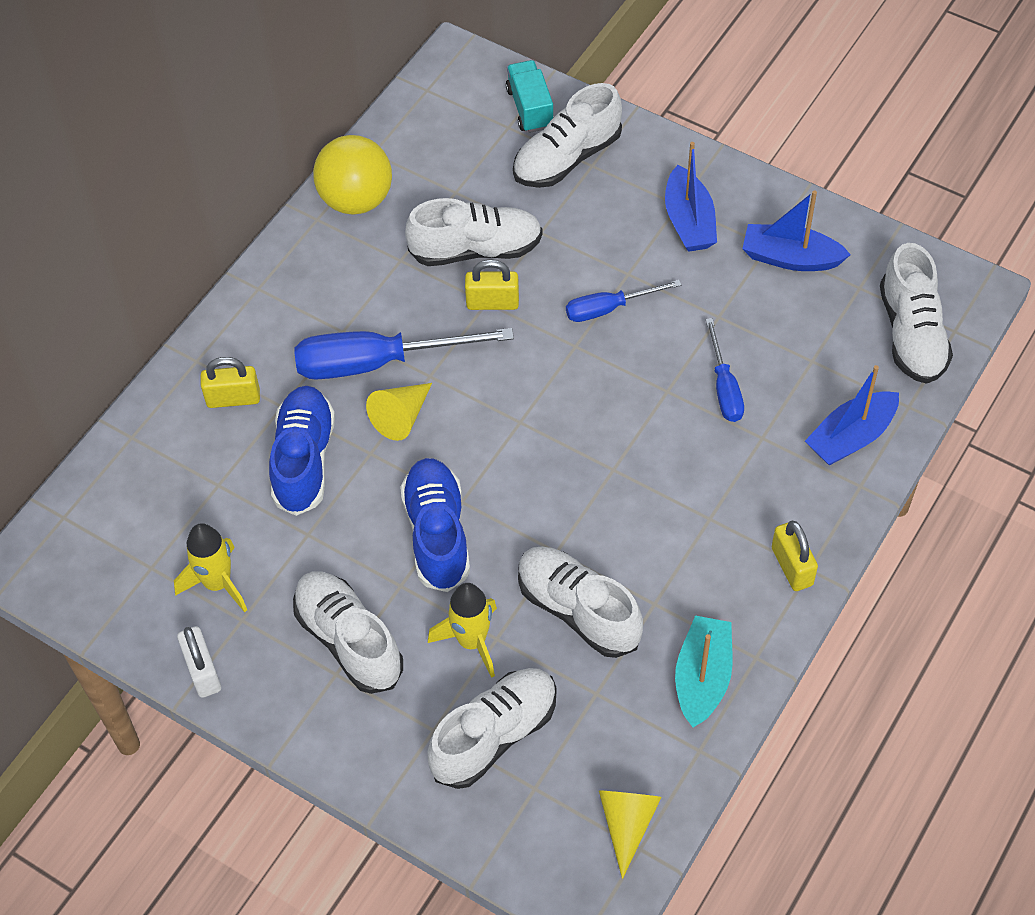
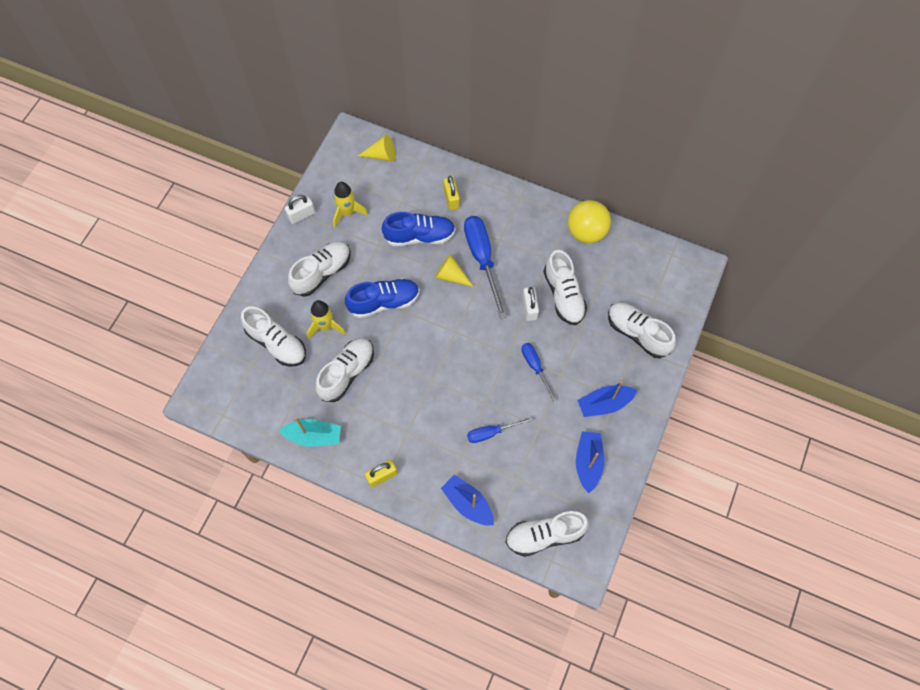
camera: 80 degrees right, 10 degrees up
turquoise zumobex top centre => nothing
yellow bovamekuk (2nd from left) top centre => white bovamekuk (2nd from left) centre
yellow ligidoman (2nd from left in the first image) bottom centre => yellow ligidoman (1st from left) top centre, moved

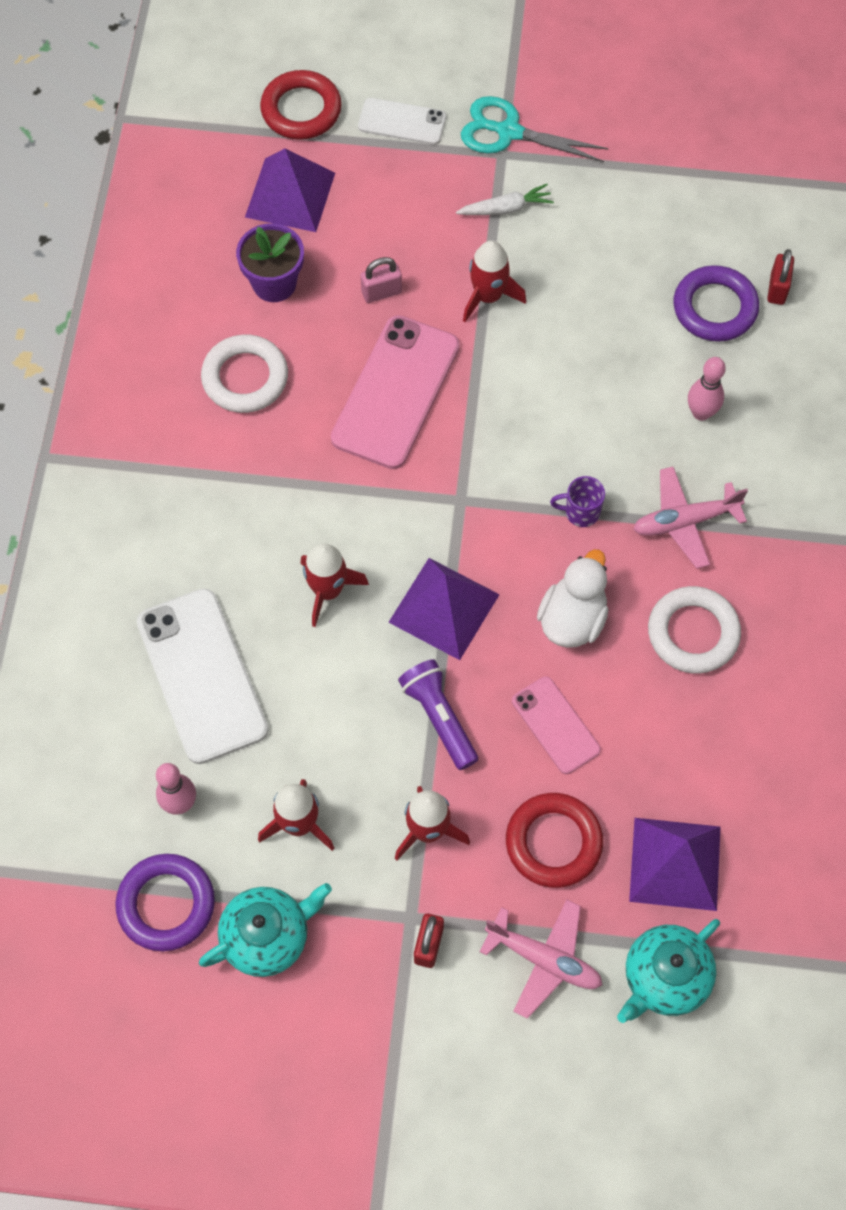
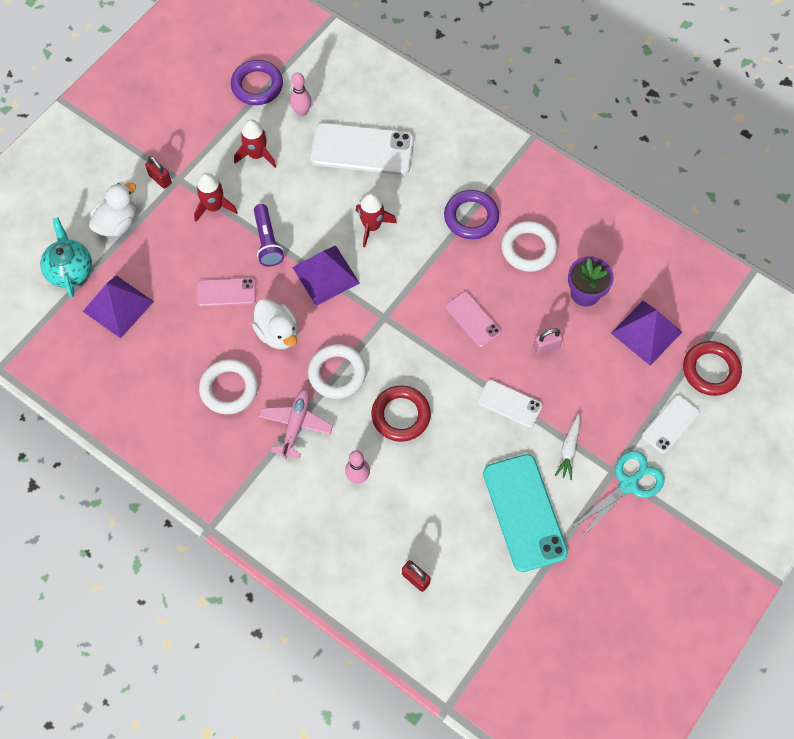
camera: 120 degrees right, 0 degrees up
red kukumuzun (4th from left) top centre => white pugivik (2nd from left) centre
pink bovamekuk top centre => pink bovamekuk middle right, 60 degrees clockwise
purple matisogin (2nd from left) top right => purple matisogin (2nd from left) top centre, moved
pink pugivik (1st from left in the first image) top centre => pink pugivik (2nd from left) centre, x0.56
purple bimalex middle right => white matisogin (2nd from left) centre
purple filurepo centre => purple filurepo top centre, 75 degrees clockwise
red matisogin (2nd from left in the first image) bottom centre => red matisogin (1st from left) centre, moved
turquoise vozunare (1st from left) bottom left => nothing
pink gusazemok (1st from left) bottom centre => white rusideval (1st from left) top left
nothing => turquoise pugivik bottom centre

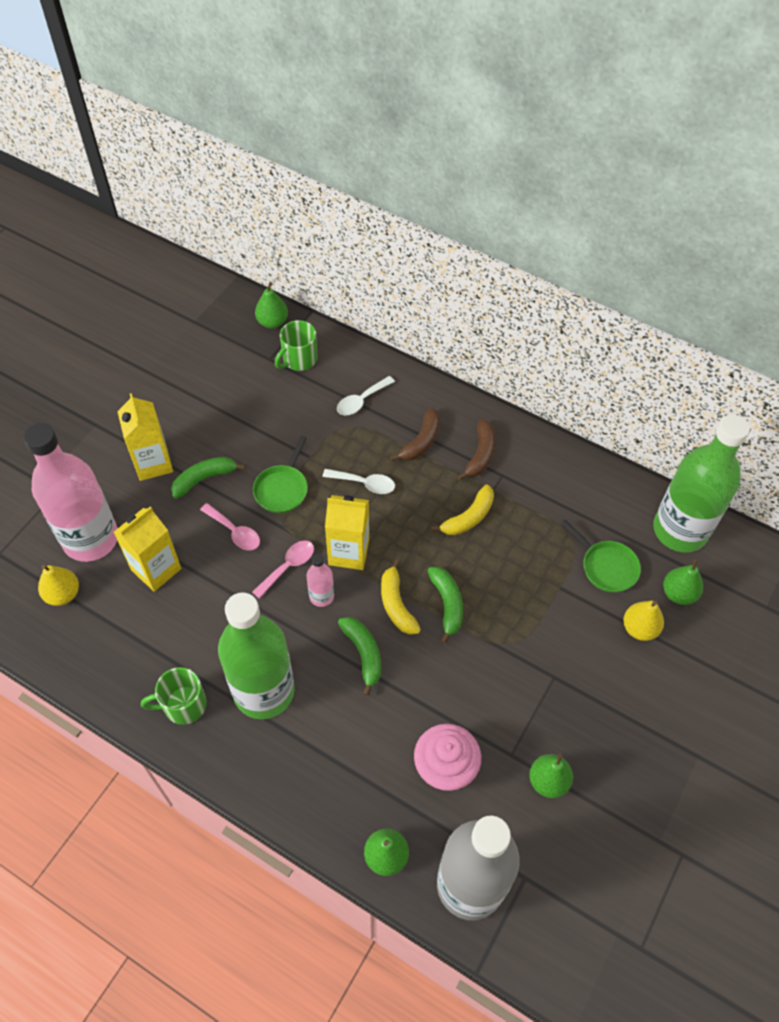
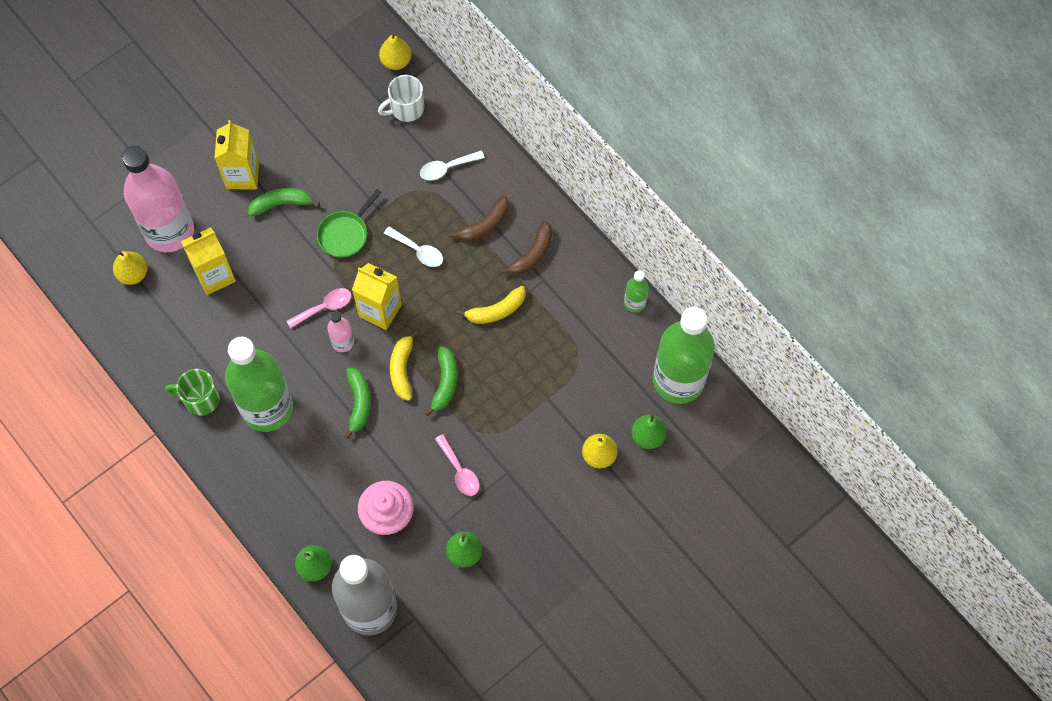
camera: 20 degrees right, 10 degrees up
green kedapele (1st from left) top centre => yellow kedapele (2nd from left) top centre
green bimalex (2nd from left) centre => white bimalex top centre
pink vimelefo (1st from left in the first image) middle left => pink vimelefo (2nd from left) centre, moved
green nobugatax (2nd from left) middle right => nothing
nothing => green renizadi (2nd from left) centre

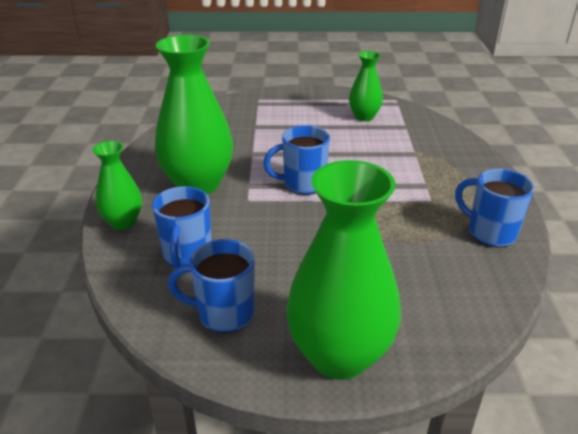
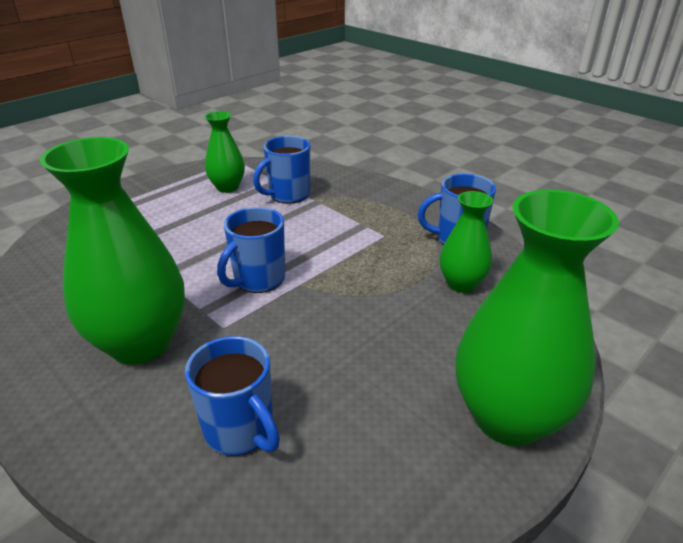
camera: 45 degrees left, 0 degrees up
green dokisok (1st from left in the first image) middle left => green dokisok (3rd from left) middle right, moved
blue bimalex (2nd from left in the first image) centre => blue bimalex (3rd from left) top centre, moved

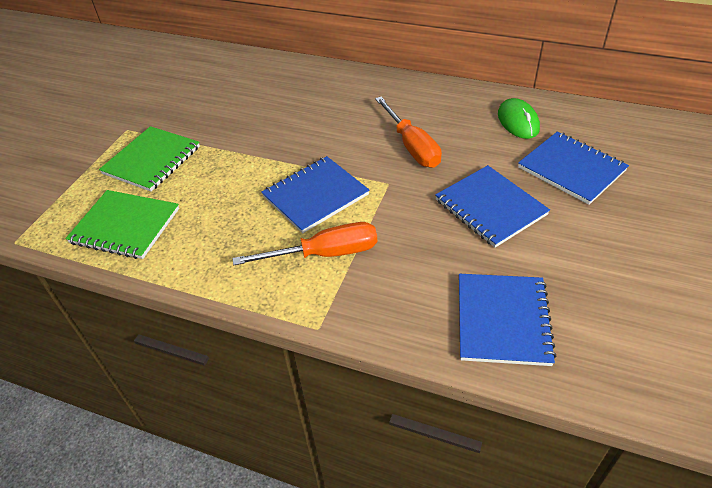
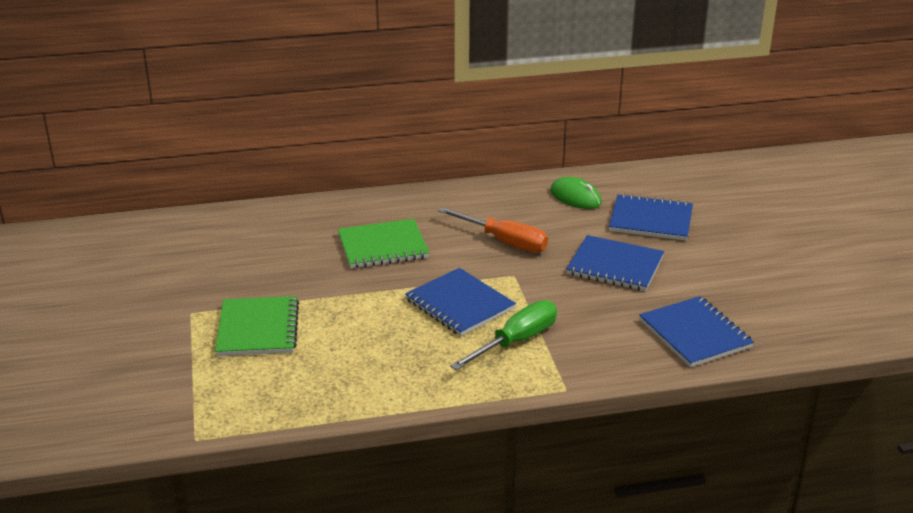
camera: 35 degrees left, 15 degrees down
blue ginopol (1st from left) centre, 60 degrees counterclockwise
green ginopol (1st from left in the first image) middle left => green ginopol (2nd from left) centre, moved
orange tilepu (1st from left) centre => green tilepu centre

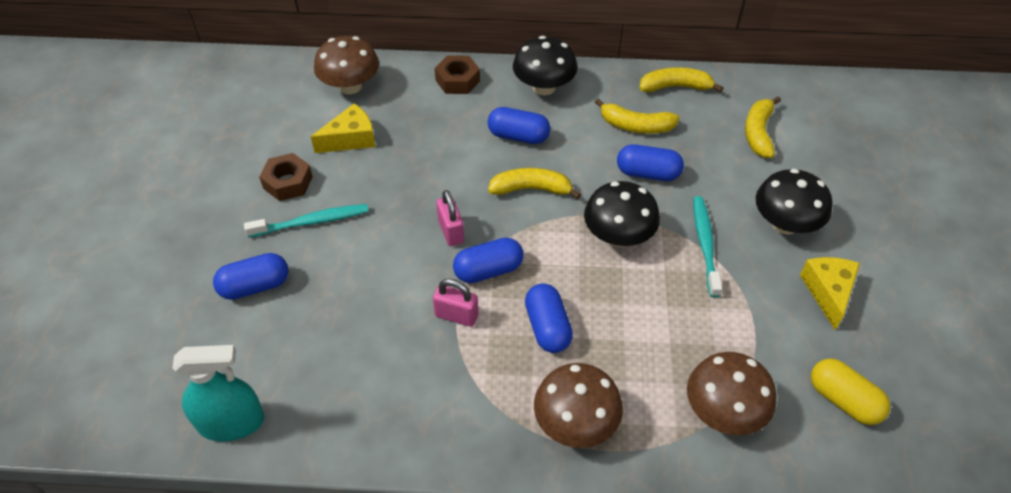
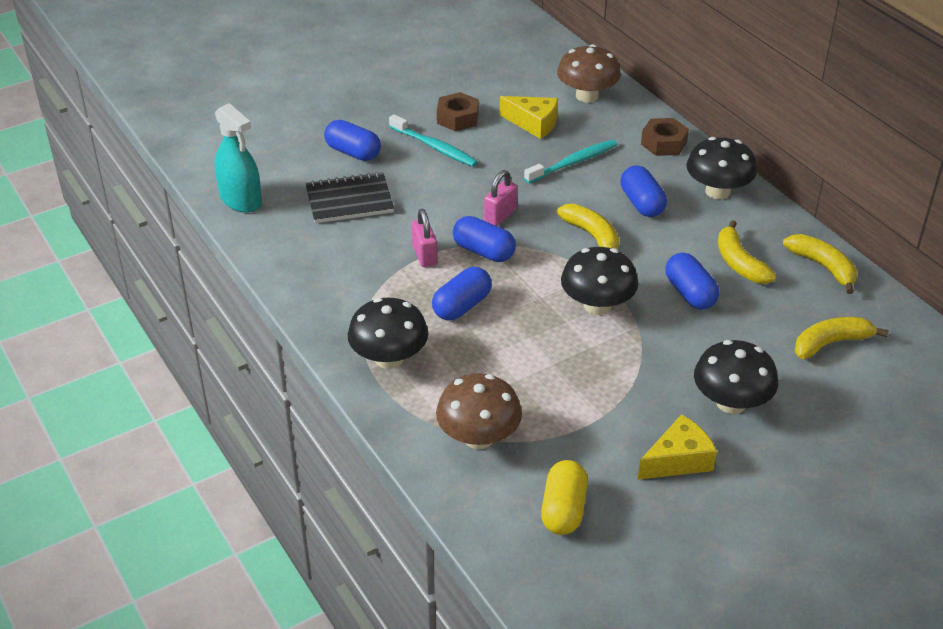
camera: 55 degrees right, 10 degrees down
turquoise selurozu (2nd from left) middle right => turquoise selurozu (2nd from left) top centre, moved
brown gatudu (2nd from left) bottom centre => black gatudu (1st from left) centre
nothing => black ginopol top centre

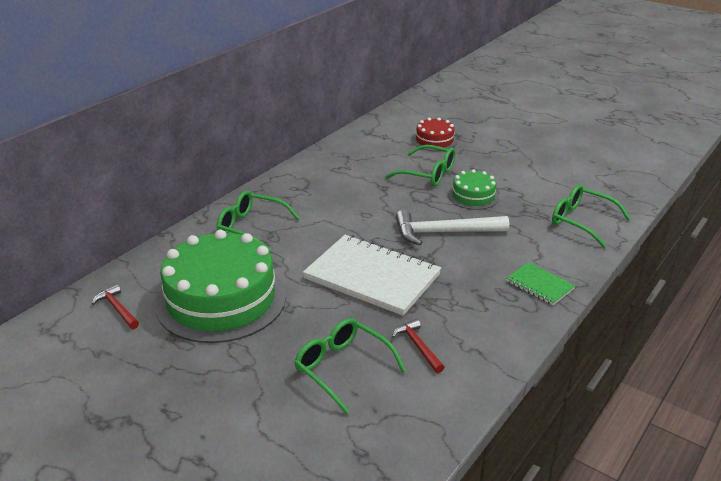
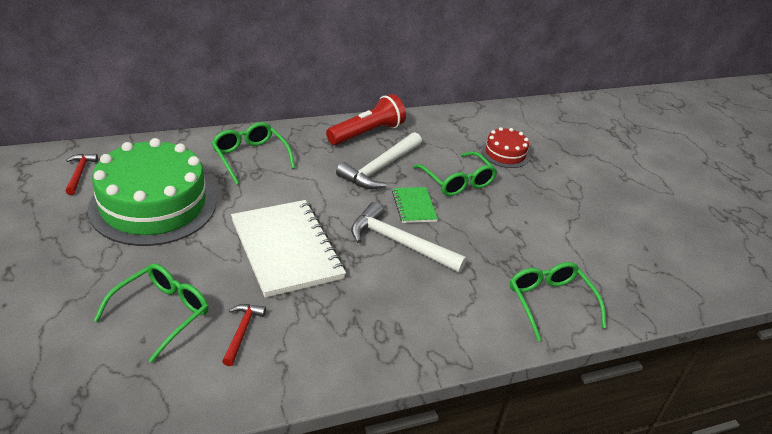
camera: 30 degrees right, 5 degrees up
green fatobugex (2nd from left) centre => nothing
green ginopol middle right => green ginopol centre, moved
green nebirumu (2nd from left in the first image) bottom centre => green nebirumu (1st from left) bottom left, 45 degrees clockwise
nothing => red filurepo top centre
nothing => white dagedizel (1st from left) centre

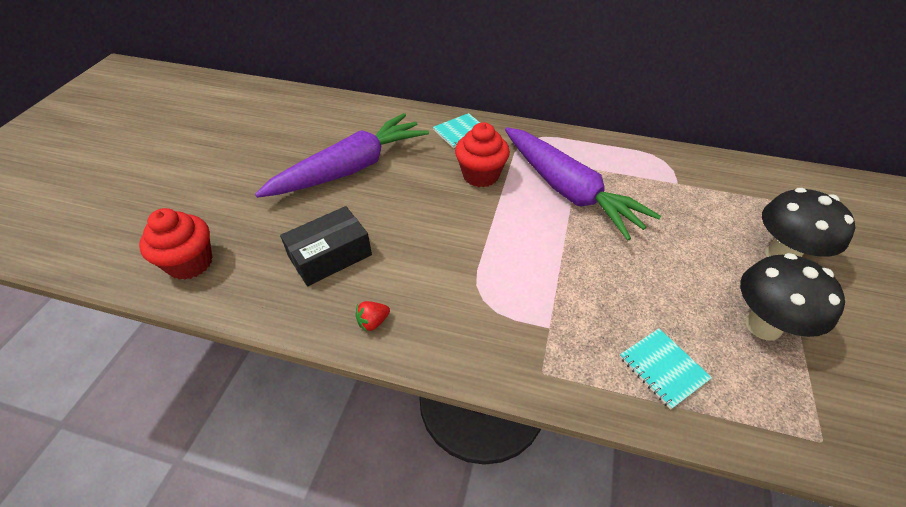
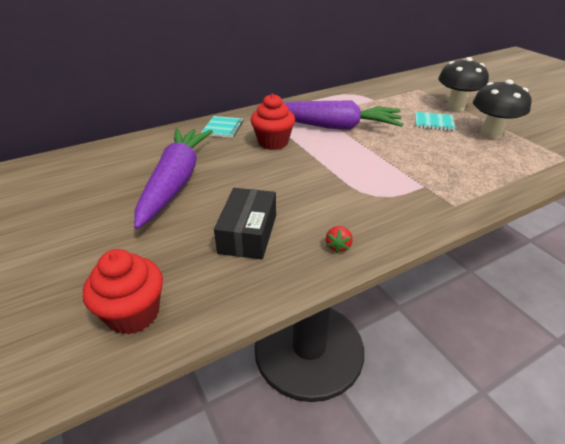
camera: 45 degrees left, 10 degrees down
turquoise ginopol (2nd from left) bottom right => turquoise ginopol (2nd from left) top right, moved

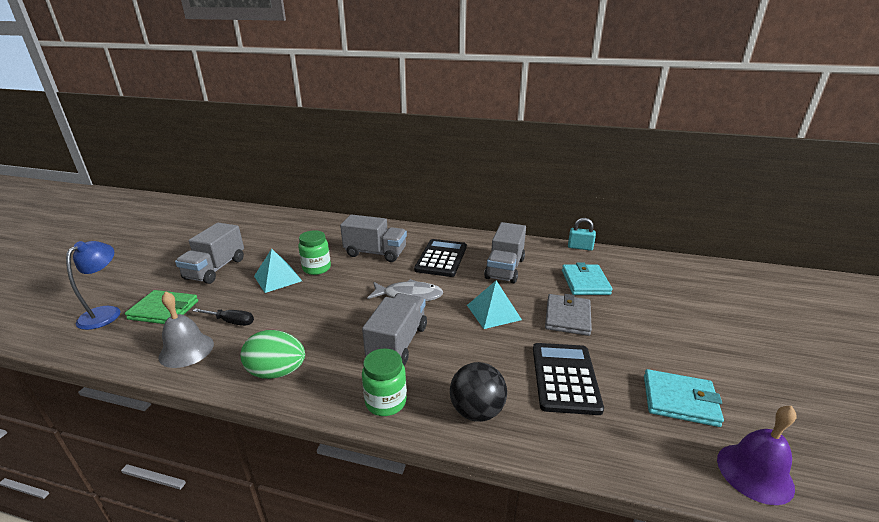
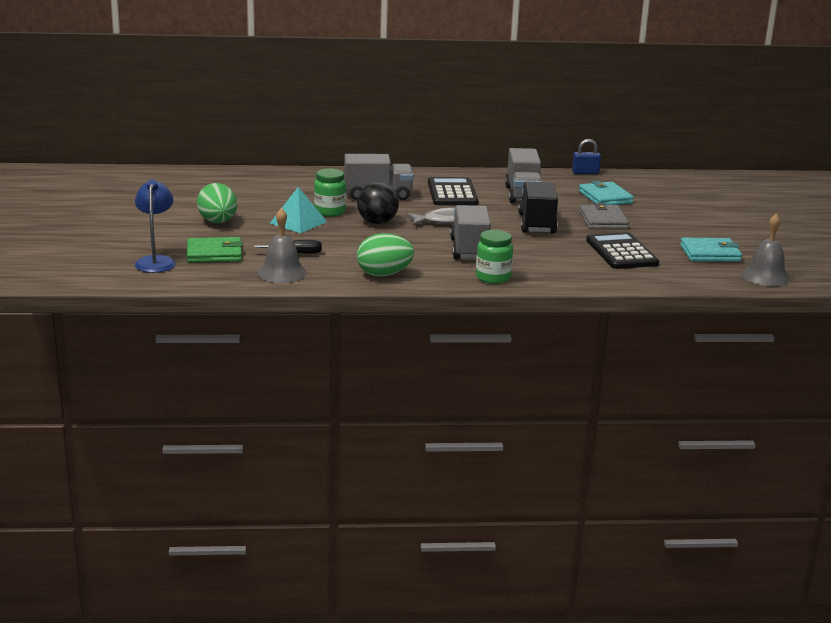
camera: 20 degrees left, 5 degrees down
turquoise bovamekuk centre => blue bovamekuk top right
grey zumobex (1st from left) middle left => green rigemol (1st from left) top left
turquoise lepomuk (2nd from left) centre => black zumobex centre
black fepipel bottom centre => black fepipel top centre, moved
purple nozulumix bottom right => grey nozulumix (2nd from left) middle right

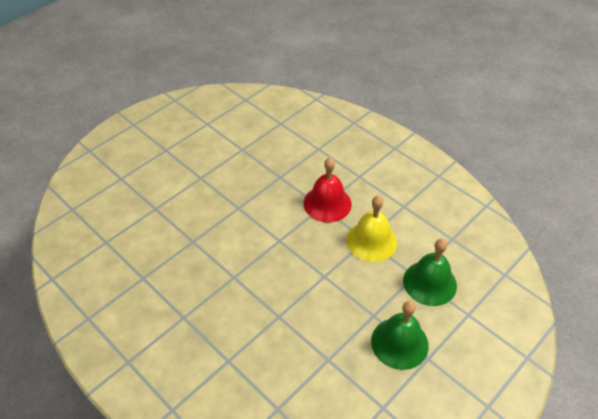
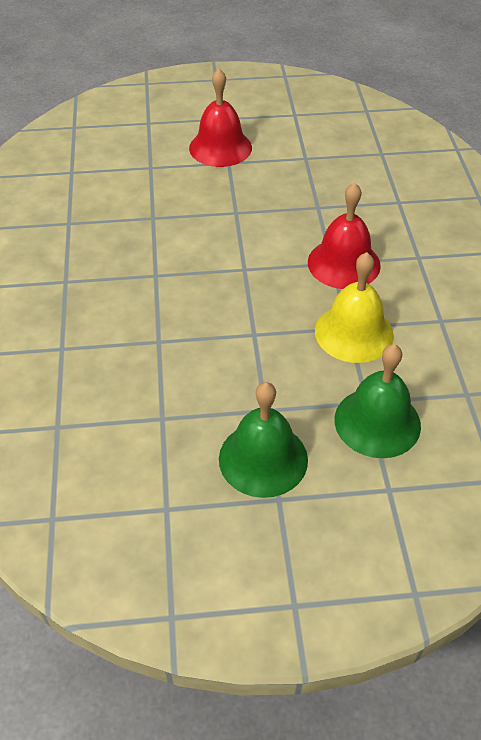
camera: 40 degrees right, 0 degrees up
nothing => red nozulumix (1st from left) top centre

